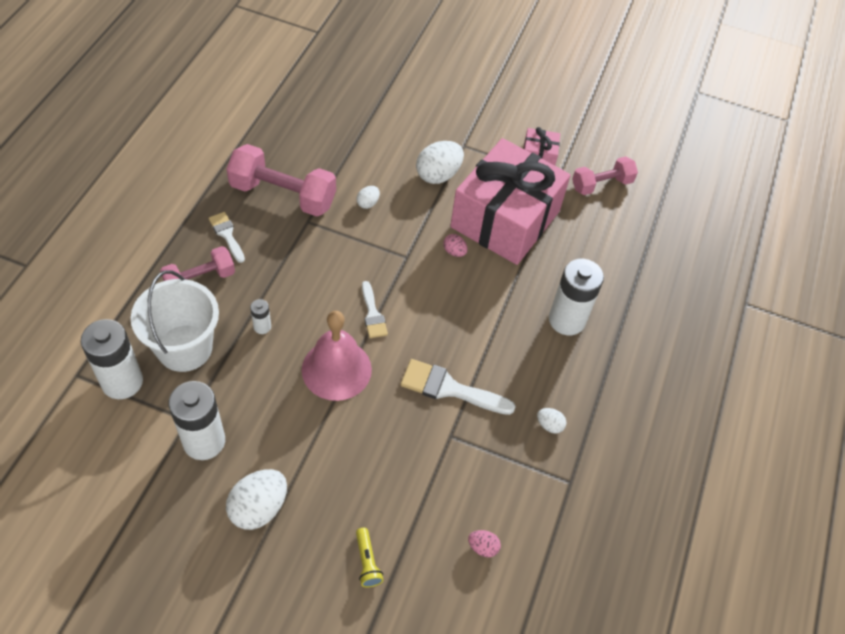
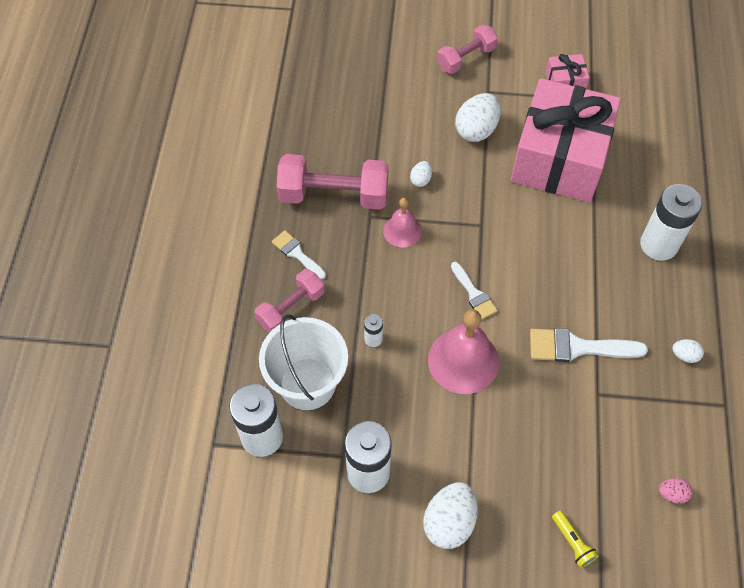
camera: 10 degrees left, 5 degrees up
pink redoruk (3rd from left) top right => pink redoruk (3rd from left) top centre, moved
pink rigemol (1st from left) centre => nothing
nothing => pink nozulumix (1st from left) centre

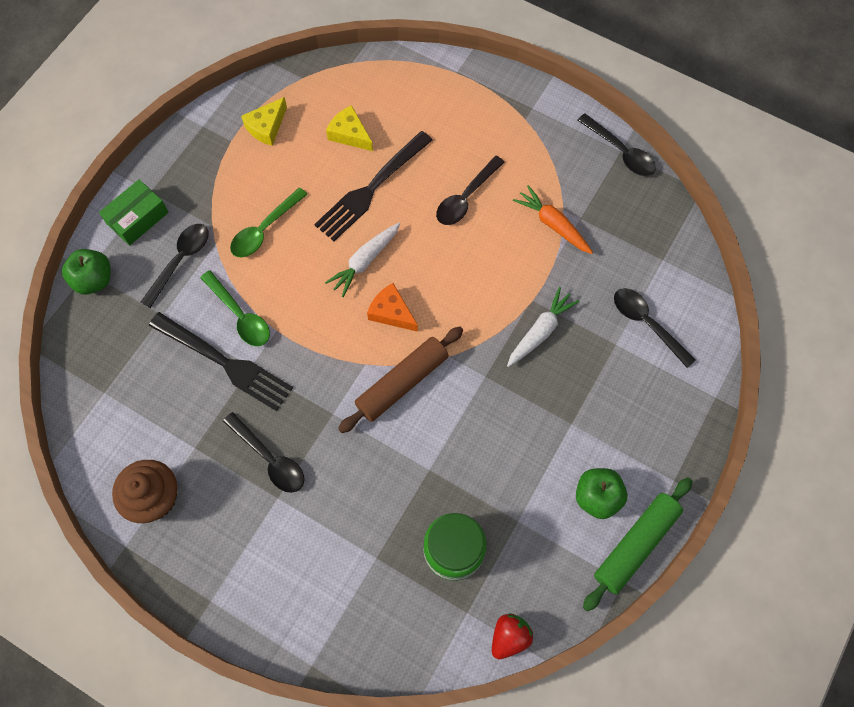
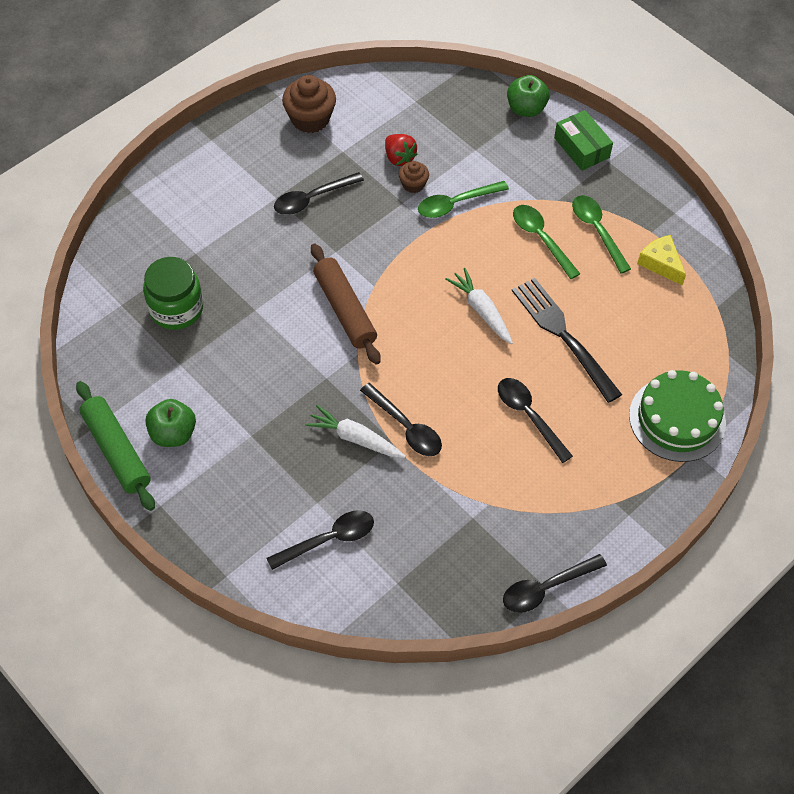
camera: 105 degrees right, 10 degrees down
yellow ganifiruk (2nd from left) top centre => nothing
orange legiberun top centre => nothing
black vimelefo (1st from left in the first image) middle left => black vimelefo (3rd from left) centre, moved
orange ganifiruk centre => nothing
white legiberun (2nd from left in the first image) centre => white legiberun (1st from left) centre, 150 degrees clockwise
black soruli (1st from left) middle left => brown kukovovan (2nd from left) top centre
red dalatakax bottom centre => red dalatakax top centre, moved
nothing => green vimelefo (3rd from left) top right
nothing => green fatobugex middle right

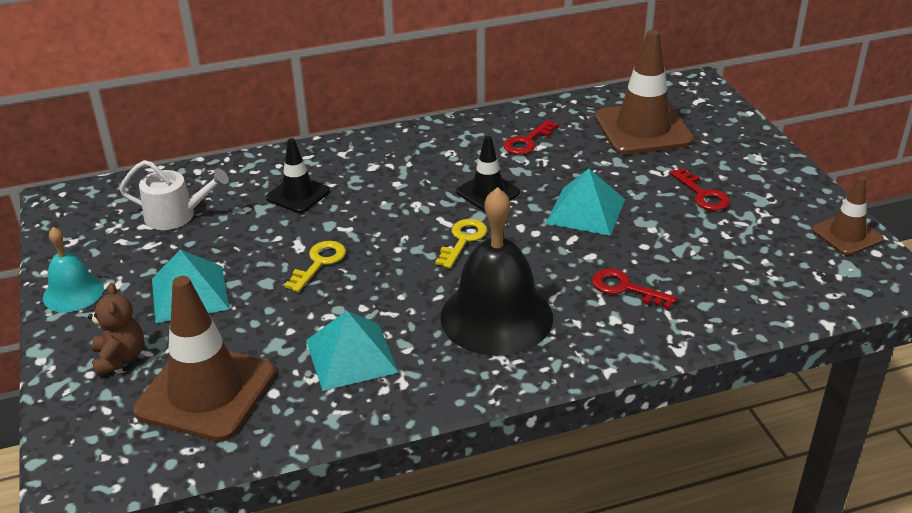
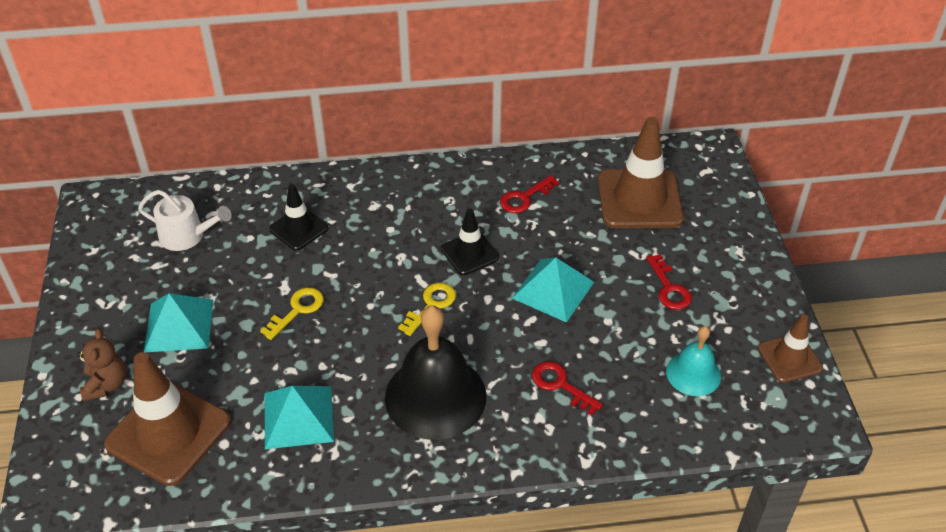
camera: 10 degrees right, 10 degrees up
turquoise nozulumix middle left => turquoise nozulumix bottom right, moved

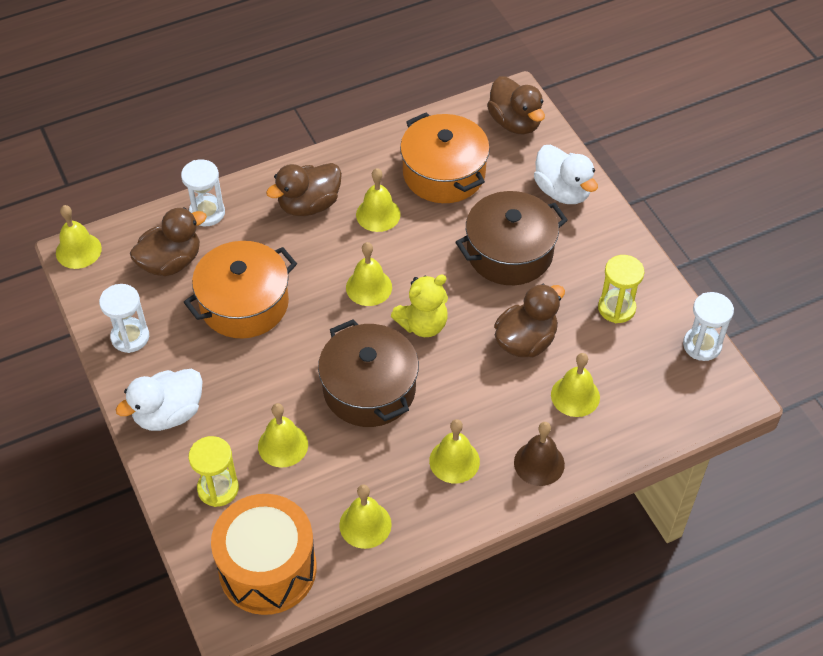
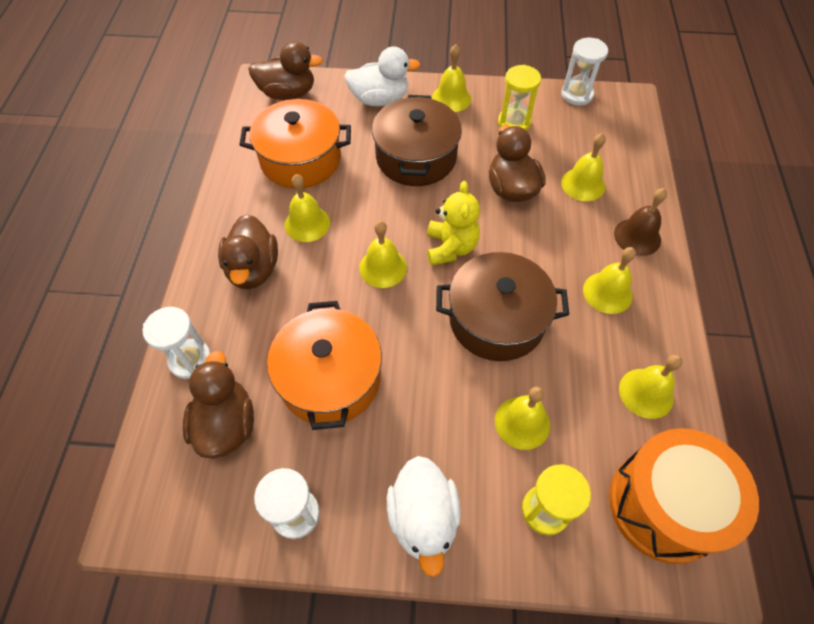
camera: 60 degrees left, 5 degrees up
yellow nozulumix (1st from left in the first image) middle left => yellow nozulumix (3rd from left) top centre, moved

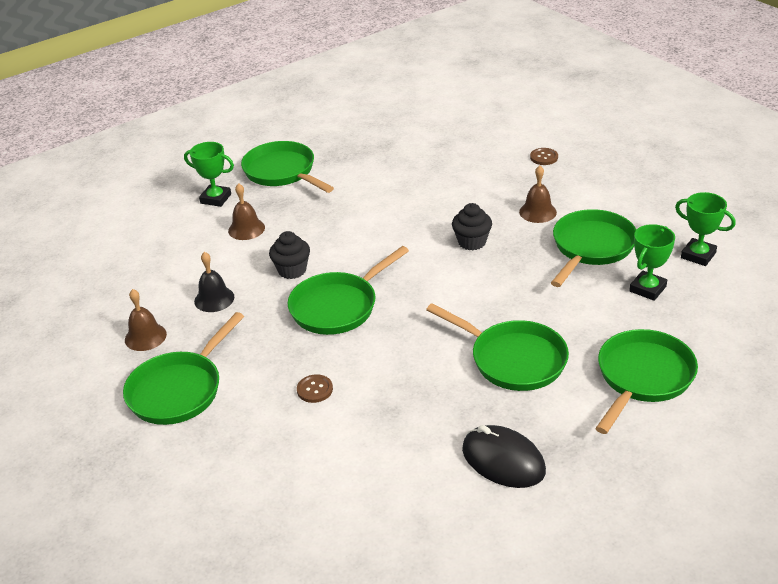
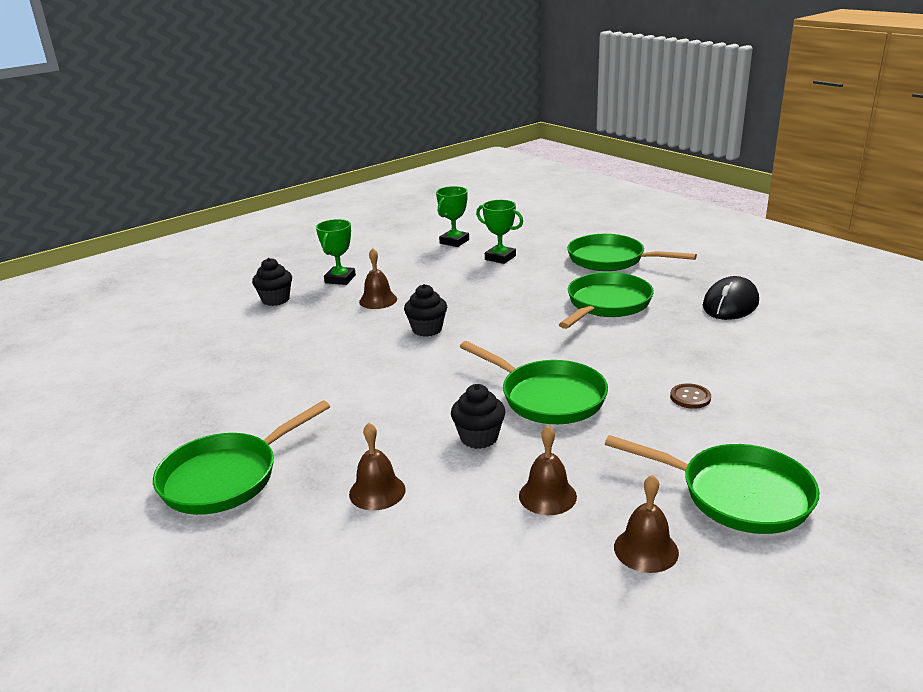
camera: 95 degrees left, 10 degrees down
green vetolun (1st from left) top left => green vetolun (1st from left) centre, moved
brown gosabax (2nd from left) top right => black kukovovan (1st from left) middle left
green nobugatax (5th from left) middle right => nothing
black nozulumix middle left => brown nozulumix (3rd from left) bottom centre

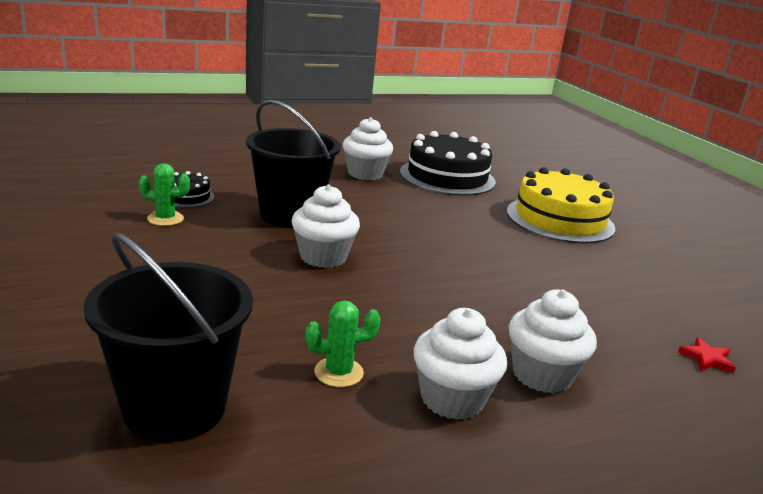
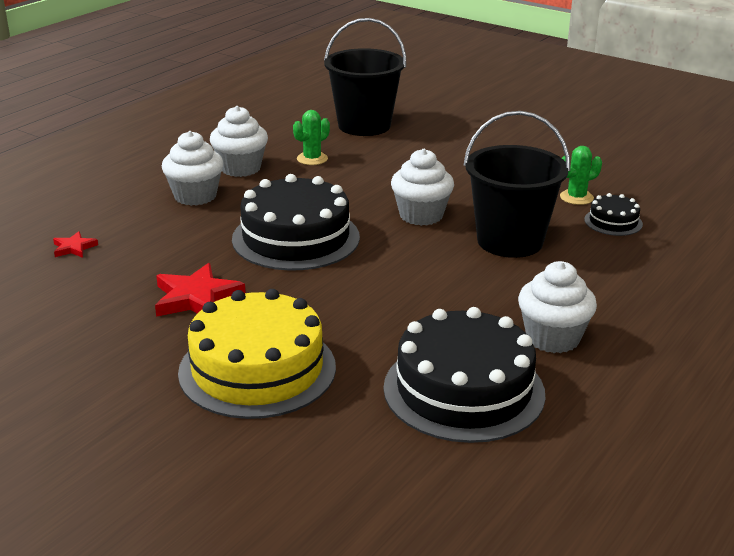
camera: 150 degrees right, 5 degrees up
nothing => black fatobugex (1st from left) centre
nothing => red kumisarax (2nd from left) middle left

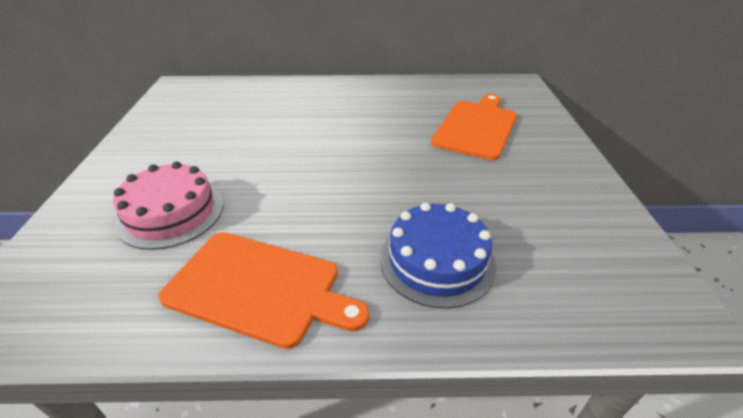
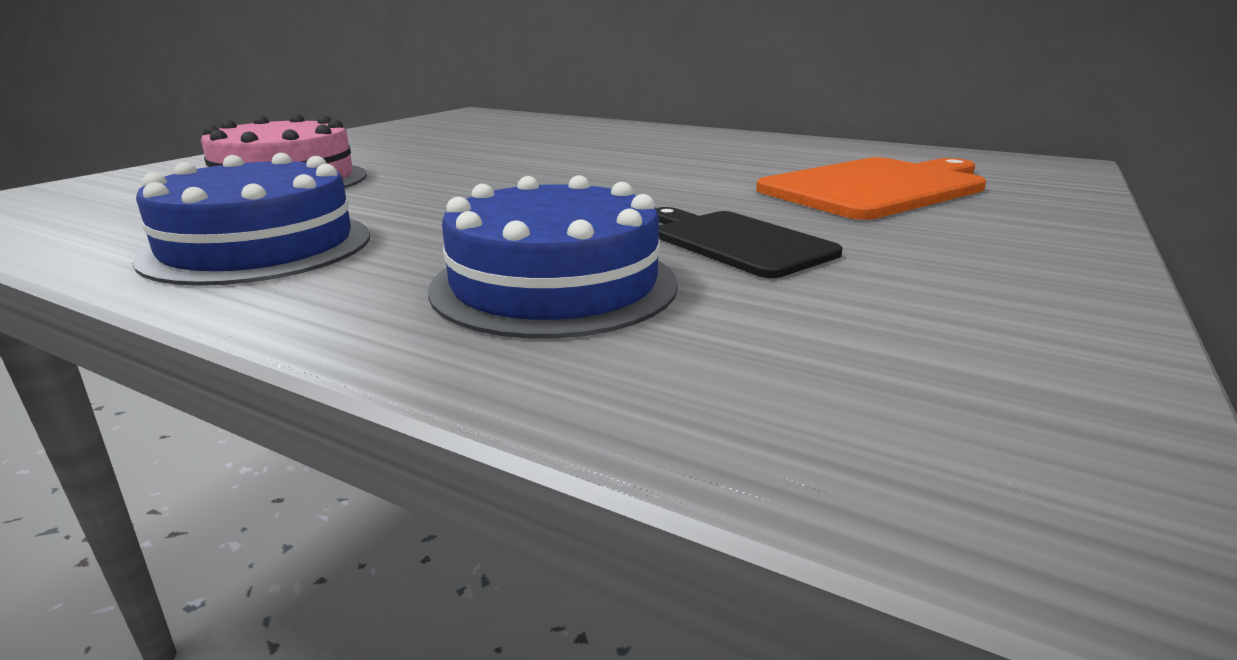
camera: 30 degrees right, 15 degrees down
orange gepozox (1st from left) bottom centre => blue fatobugex (1st from left) top left
nothing => black gepozox centre

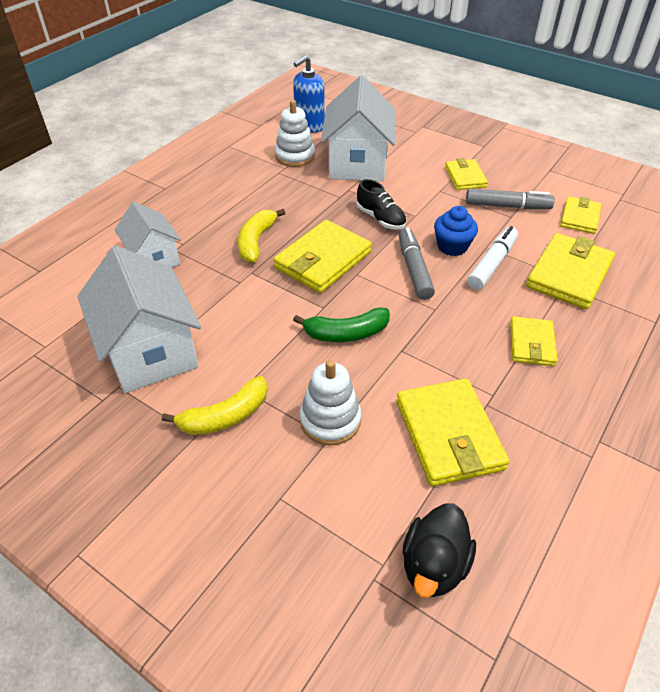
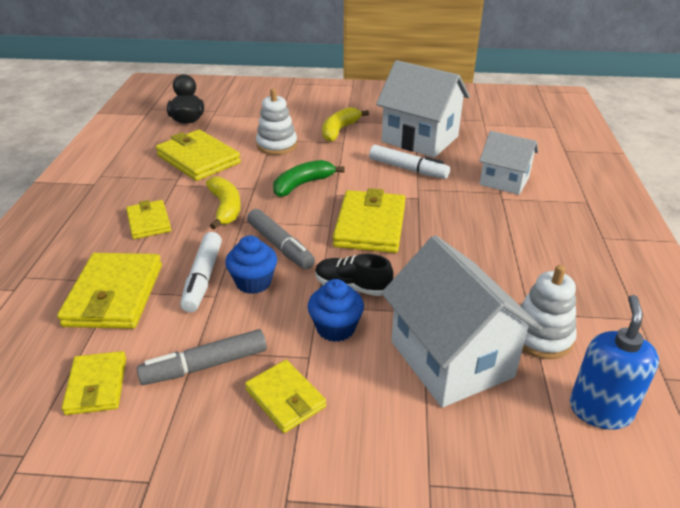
camera: 150 degrees right, 10 degrees down
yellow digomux (2nd from left in the first image) centre => yellow digomux (1st from left) middle left, moved
nothing => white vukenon (2nd from left) top centre
nothing => blue kukovovan (2nd from left) centre

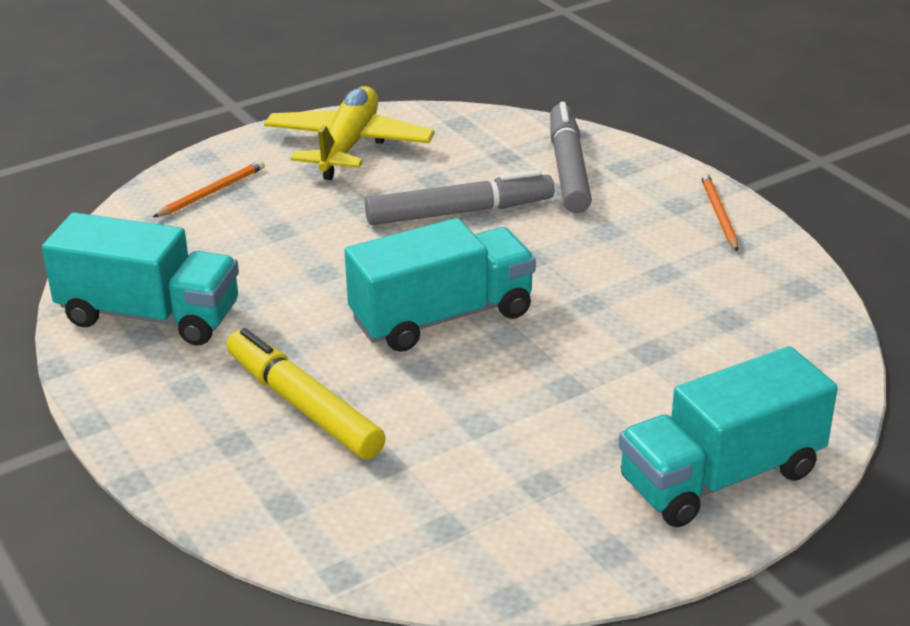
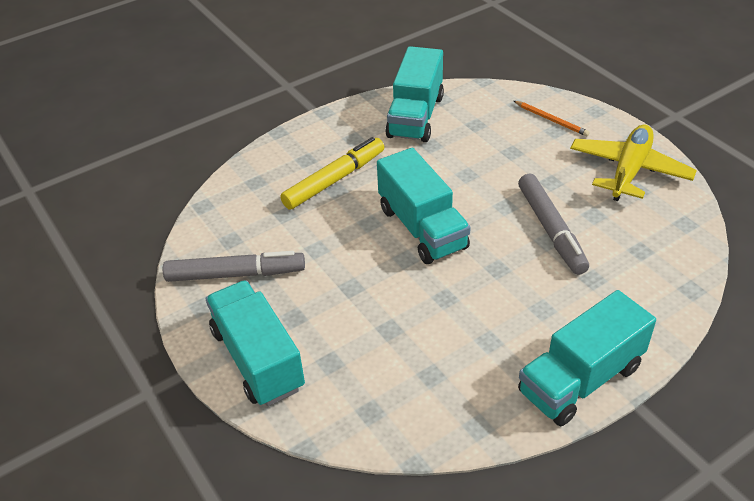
camera: 90 degrees right, 10 degrees up
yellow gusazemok top centre => yellow gusazemok top right, 75 degrees counterclockwise
grey vukenon (2nd from left in the first image) top centre => grey vukenon (1st from left) middle left, moved
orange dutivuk (2nd from left) middle right => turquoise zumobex (4th from left) bottom right

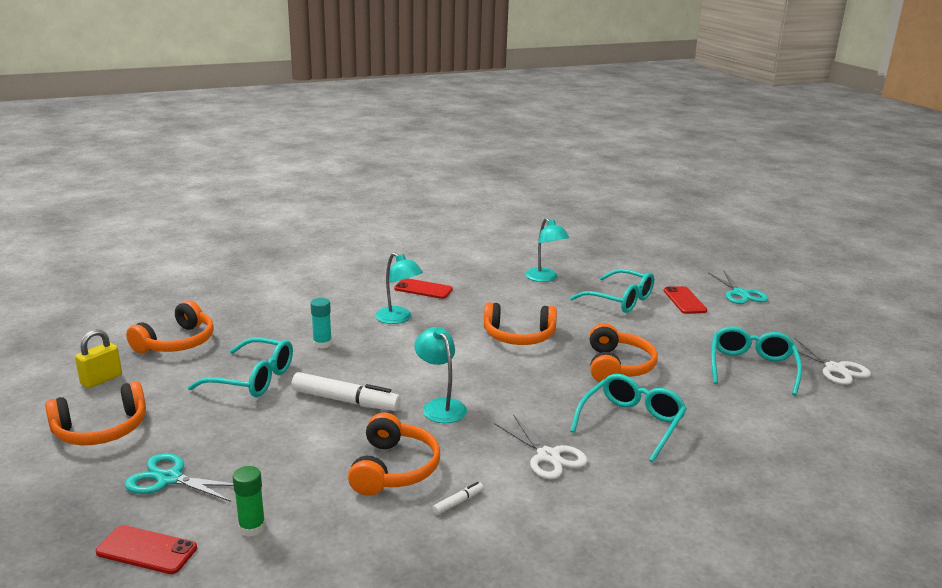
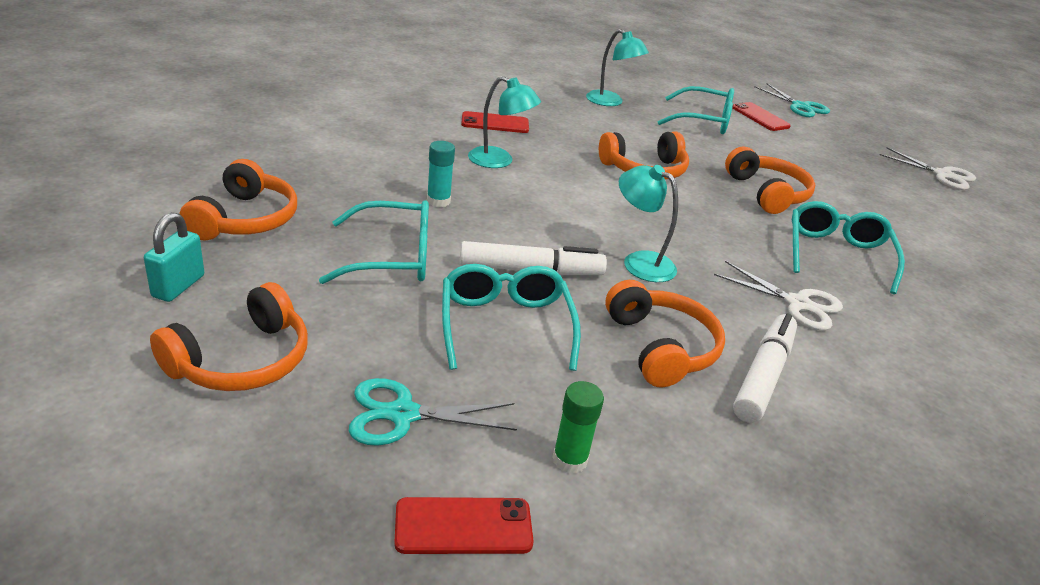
camera: 25 degrees left, 10 degrees up
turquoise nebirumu (4th from left in the first image) middle right => turquoise nebirumu (2nd from left) centre, moved
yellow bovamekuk middle left => turquoise bovamekuk middle left
white vukenon (2nd from left) bottom centre => white vukenon (2nd from left) middle right, x2.24

